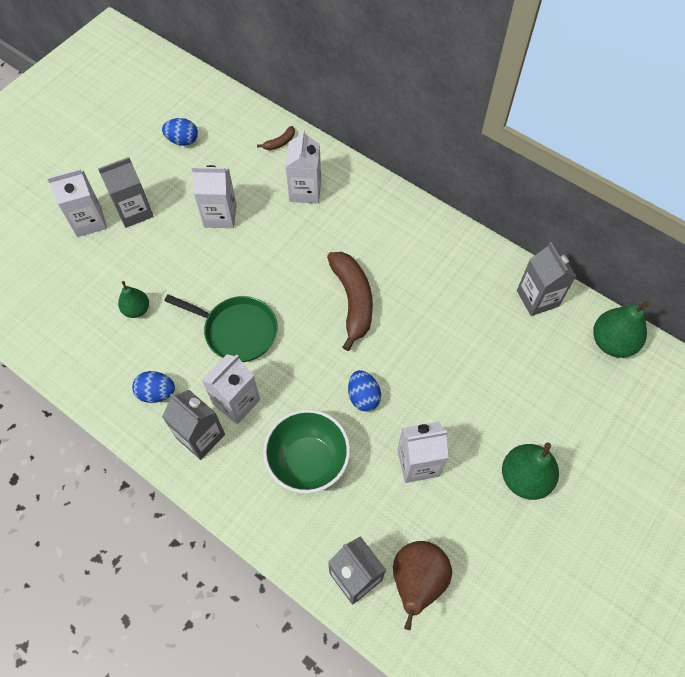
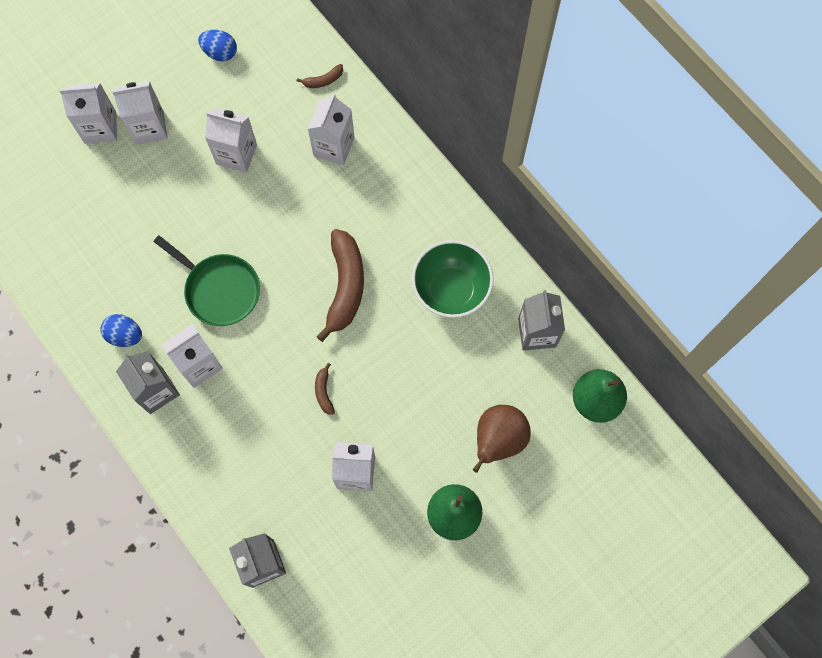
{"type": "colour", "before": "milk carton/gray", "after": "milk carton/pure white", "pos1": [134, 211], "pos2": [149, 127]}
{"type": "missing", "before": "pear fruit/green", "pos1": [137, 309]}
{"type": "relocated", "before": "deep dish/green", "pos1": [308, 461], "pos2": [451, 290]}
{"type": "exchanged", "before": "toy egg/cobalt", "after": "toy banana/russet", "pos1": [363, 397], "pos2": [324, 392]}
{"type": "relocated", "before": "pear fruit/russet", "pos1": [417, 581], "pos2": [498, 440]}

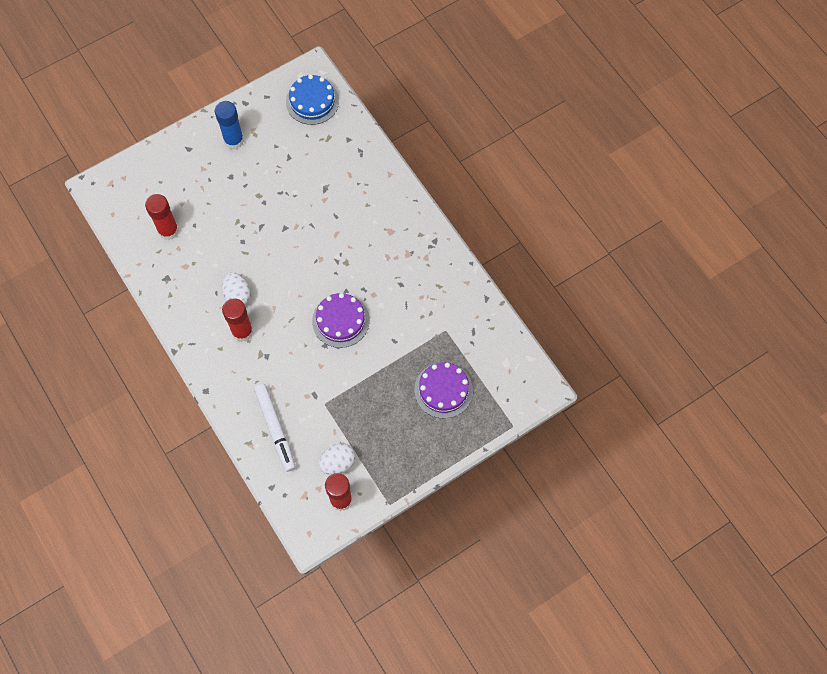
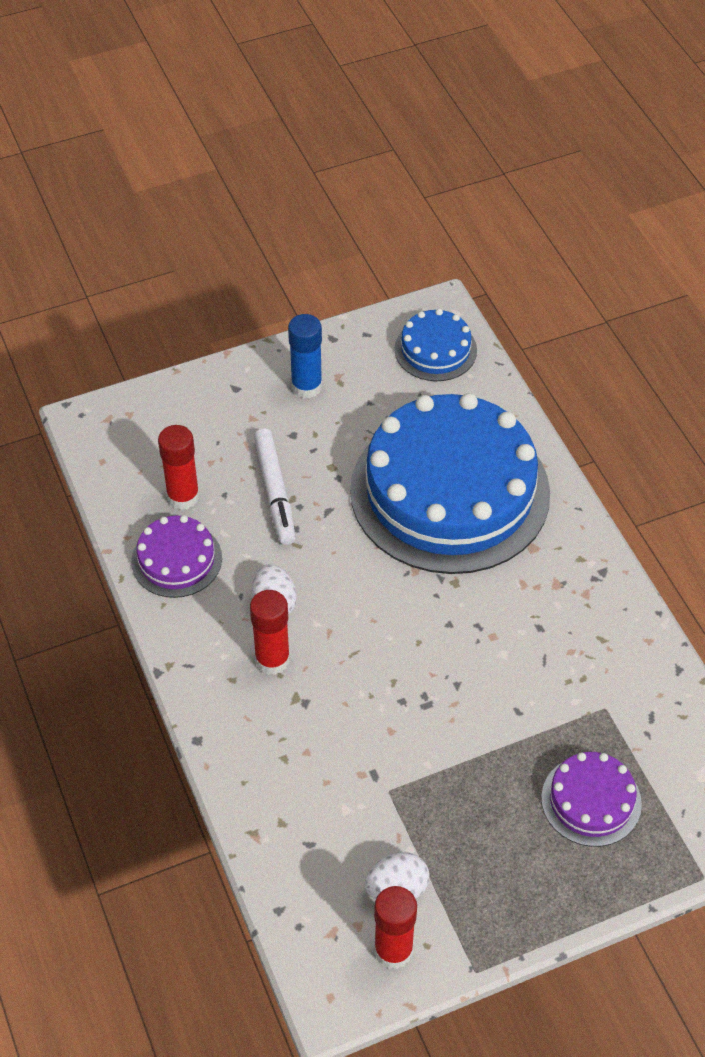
{"type": "relocated", "before": "marker/pure white", "pos1": [275, 429], "pos2": [275, 492]}
{"type": "relocated", "before": "gateau/purple", "pos1": [340, 320], "pos2": [176, 559]}
{"type": "appeared", "after": "gateau/cobalt", "pos2": [450, 491]}

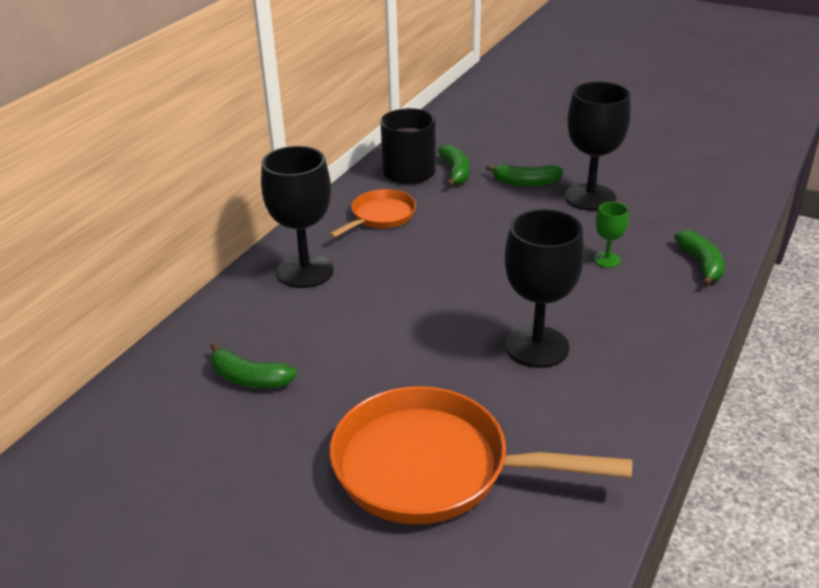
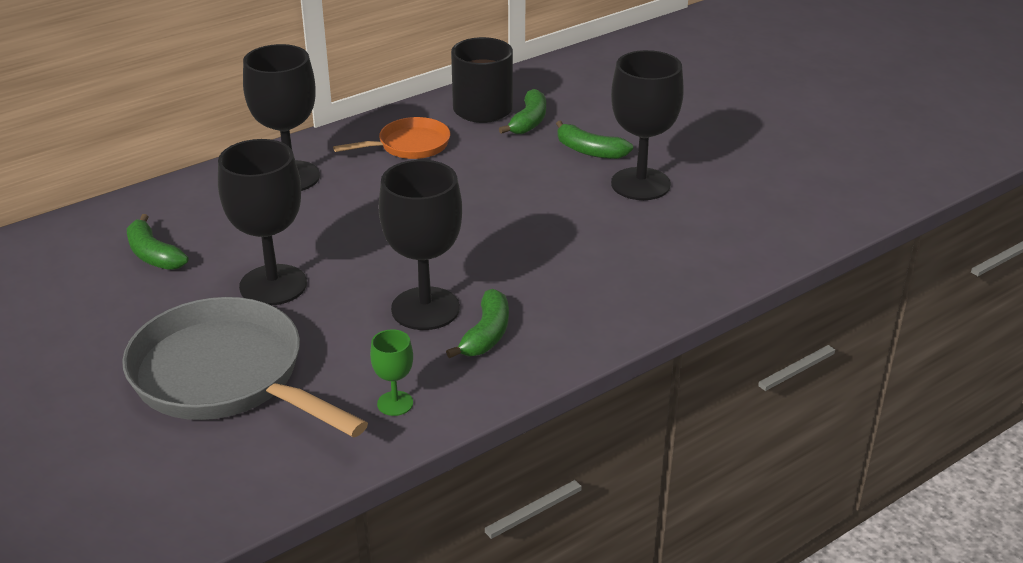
{"type": "colour", "before": "frying pan/orange-coloured", "after": "frying pan/gray", "pos1": [432, 467], "pos2": [226, 377]}
{"type": "relocated", "before": "chalice/green", "pos1": [607, 260], "pos2": [395, 403]}
{"type": "relocated", "before": "toy banana/green", "pos1": [701, 265], "pos2": [486, 334]}
{"type": "appeared", "after": "chalice/black", "pos2": [273, 285]}

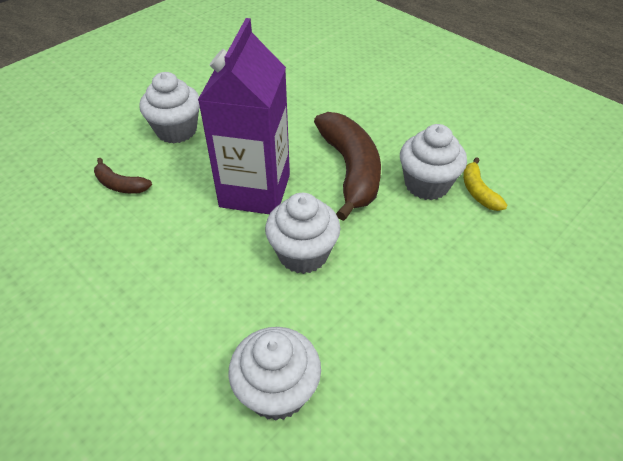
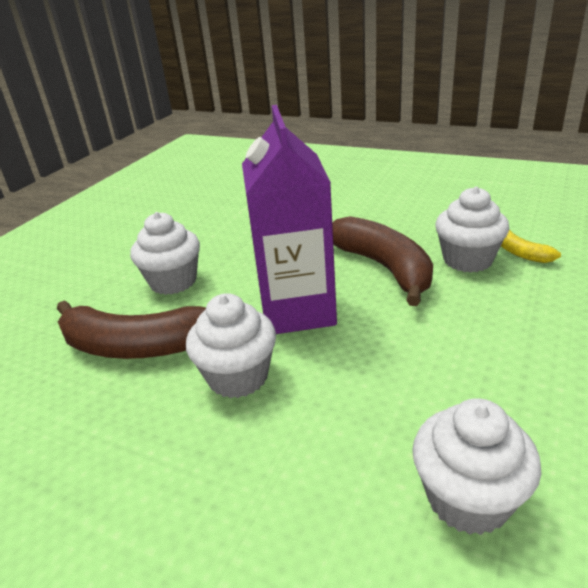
{"type": "size", "before": "toy banana/russet", "pos1": [120, 185], "pos2": [136, 346], "scale": 2.08}
{"type": "relocated", "before": "cupcake/pure white", "pos1": [303, 254], "pos2": [238, 377]}

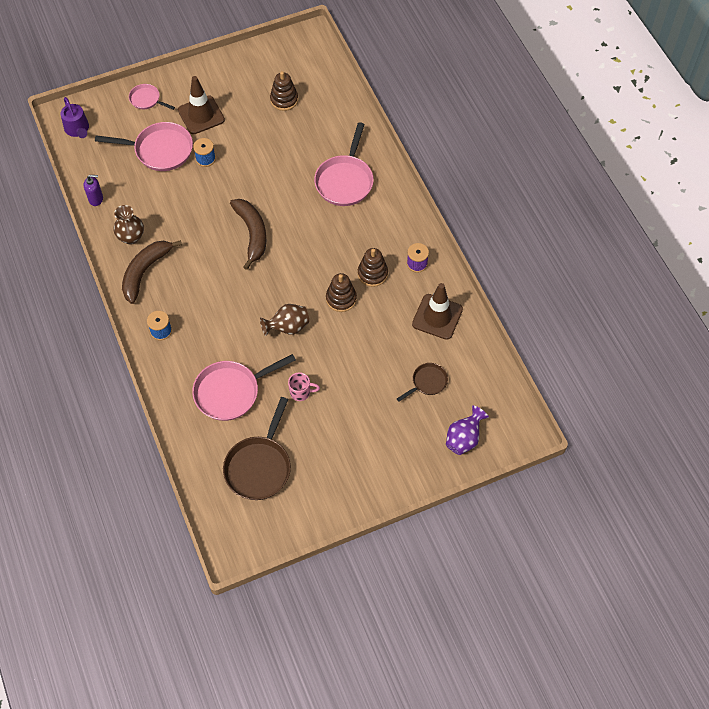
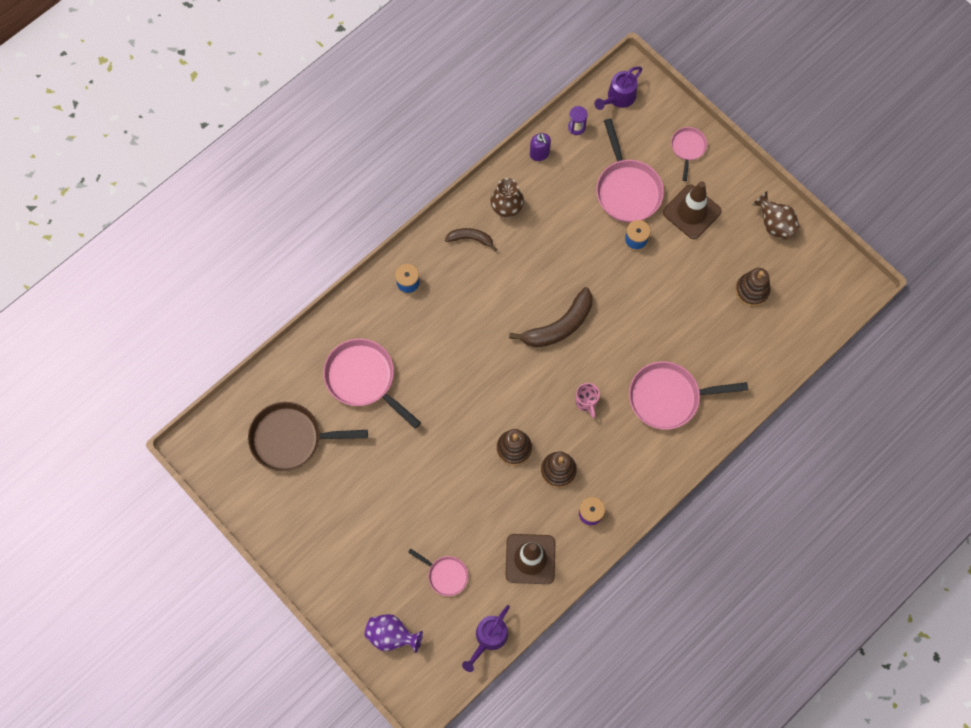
{"type": "size", "before": "toy banana/russet", "pos1": [145, 272], "pos2": [470, 239], "scale": 0.57}
{"type": "relocated", "before": "flower vase/russet", "pos1": [287, 327], "pos2": [774, 224]}
{"type": "relocated", "before": "tea mug/rosy", "pos1": [301, 392], "pos2": [586, 402]}
{"type": "colour", "before": "frying pan/russet", "after": "frying pan/rosy", "pos1": [427, 382], "pos2": [445, 575]}
{"type": "appeared", "after": "watering can/purple", "pos2": [488, 638]}
{"type": "appeared", "after": "hourglass/purple", "pos2": [576, 127]}

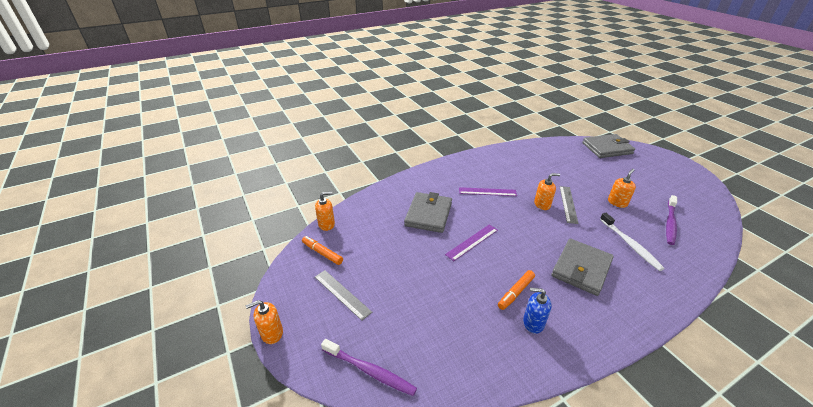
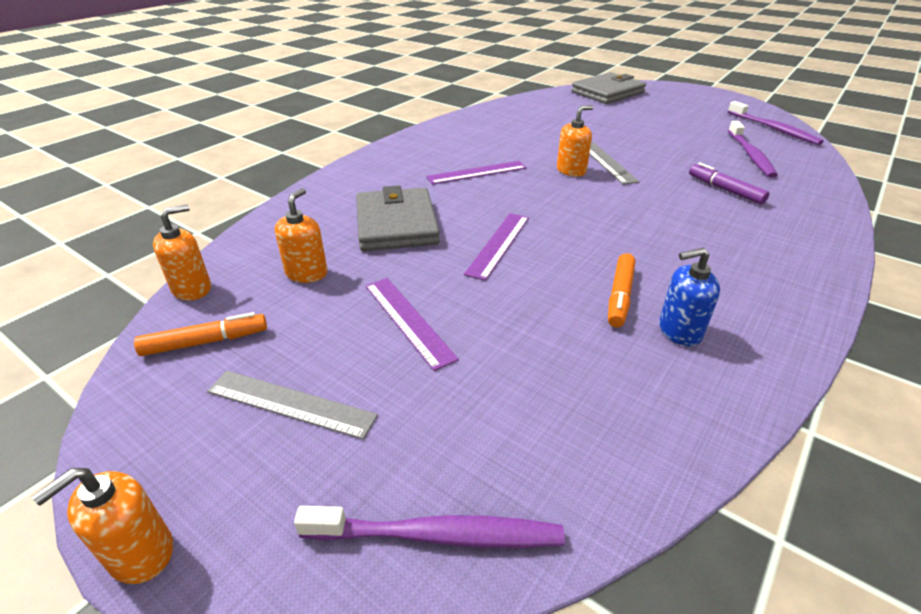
{"type": "spun", "before": "marker/orange-coloured", "pos1": [322, 253], "pos2": [205, 342], "turn": 150}
{"type": "missing", "before": "wallet/gray", "pos1": [581, 268]}
{"type": "exchanged", "before": "tooth brush/pure white", "after": "marker/purple", "pos1": [630, 244], "pos2": [725, 190]}
{"type": "relocated", "before": "pump bottle/orange-coloured", "pos1": [617, 202], "pos2": [306, 273]}
{"type": "appeared", "after": "measuring stick/purple", "pos2": [408, 320]}
{"type": "appeared", "after": "tooth brush/purple", "pos2": [773, 129]}

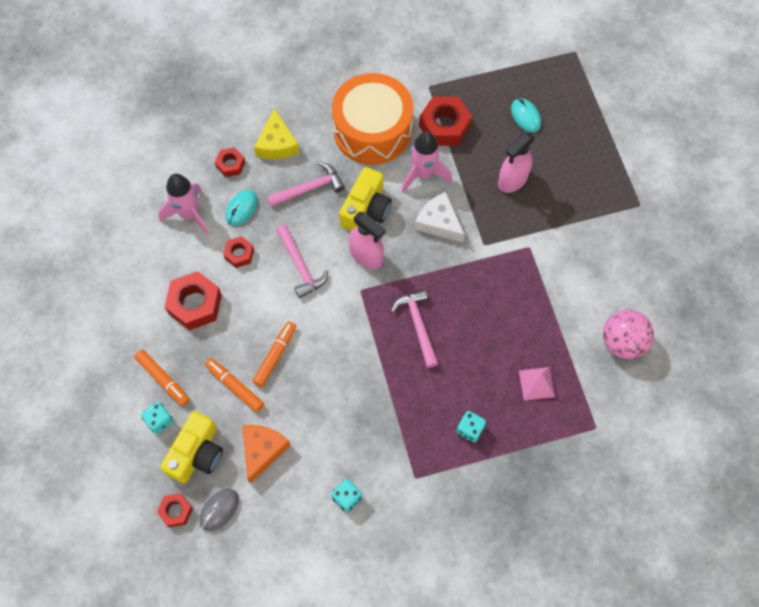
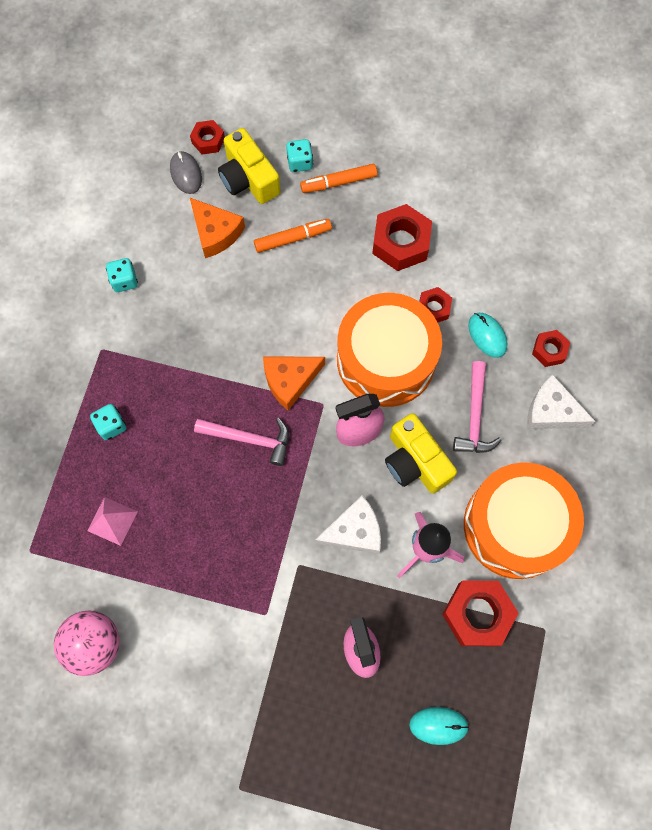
{"type": "missing", "before": "spaceship/rosy", "pos1": [189, 214]}
{"type": "missing", "before": "marker/orange-coloured", "pos1": [275, 356]}
{"type": "colour", "before": "cheese/yellow", "after": "cheese/pure white", "pos1": [277, 143], "pos2": [551, 411]}
{"type": "exchanged", "before": "carpenter's hammer/rosy", "after": "drum/orange-coloured", "pos1": [300, 266], "pos2": [386, 359]}
{"type": "appeared", "after": "cheese/orange-coloured", "pos2": [290, 380]}

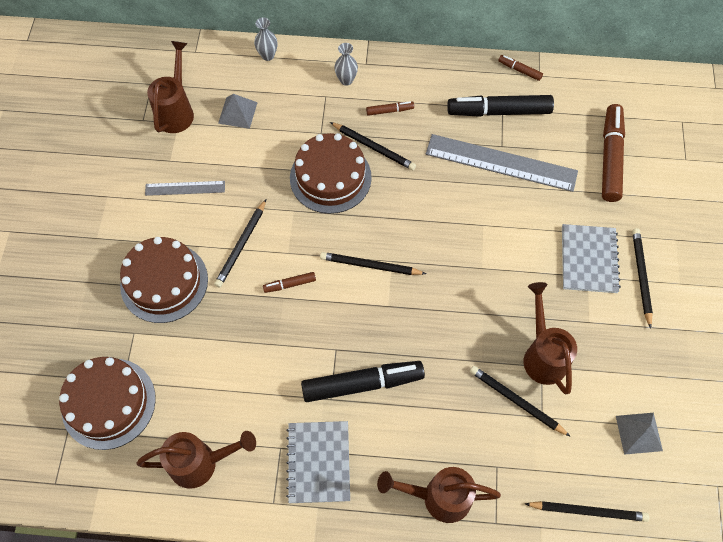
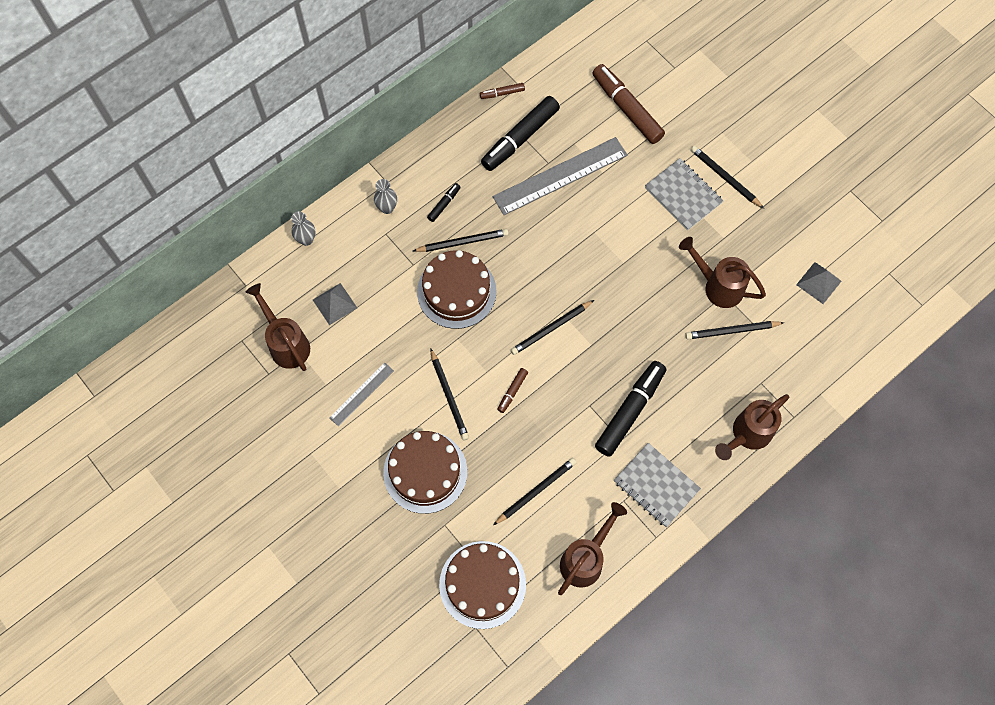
{"type": "colour", "before": "marker/russet", "after": "marker/black", "pos1": [389, 111], "pos2": [444, 204]}
{"type": "relocated", "before": "pencil/black", "pos1": [587, 511], "pos2": [536, 491]}

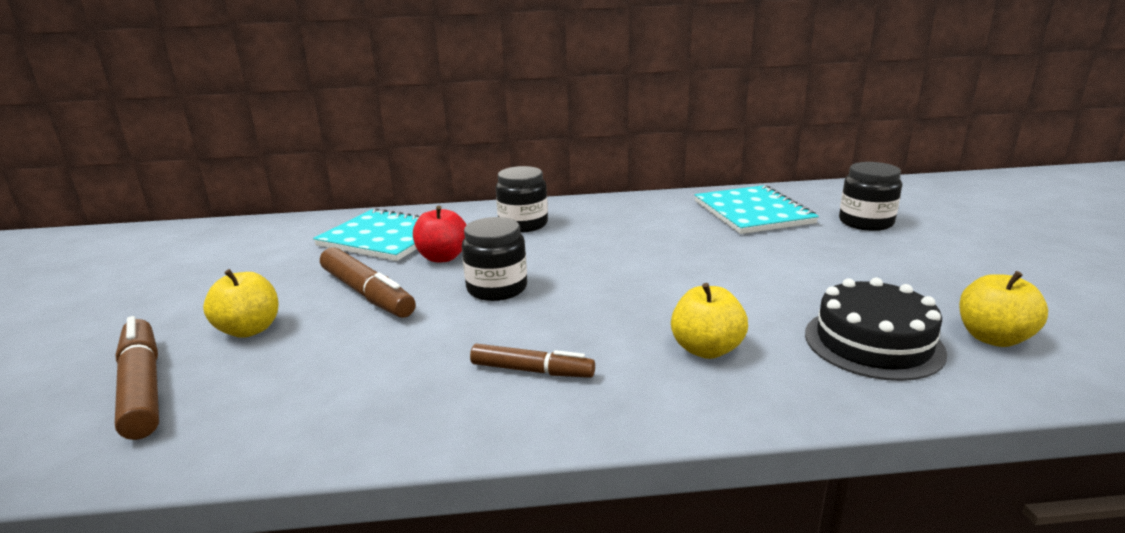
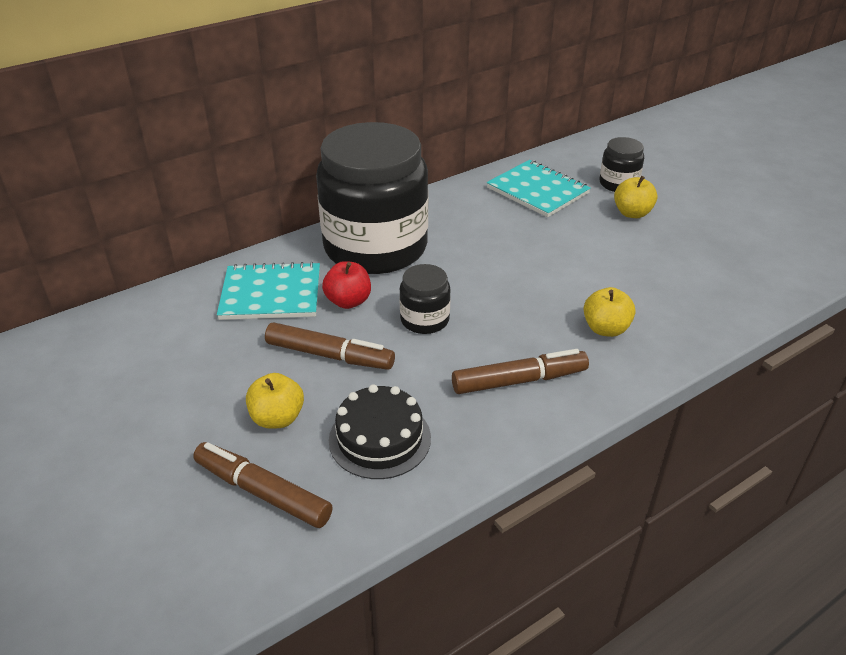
{"type": "size", "before": "marker/russet", "pos1": [532, 371], "pos2": [519, 380], "scale": 1.56}
{"type": "size", "before": "jam jar/black", "pos1": [523, 224], "pos2": [375, 247], "scale": 2.37}
{"type": "relocated", "before": "gateau/black", "pos1": [873, 342], "pos2": [379, 438]}
{"type": "relocated", "before": "apple/yellow", "pos1": [993, 338], "pos2": [632, 213]}

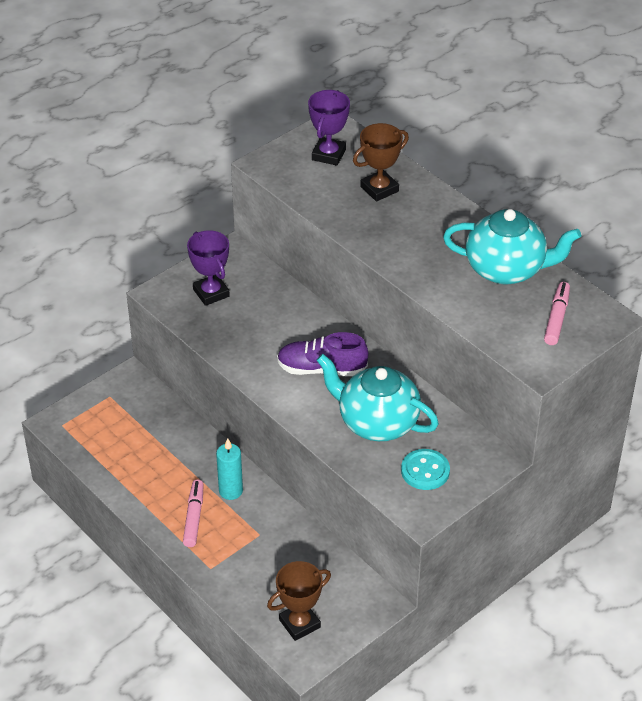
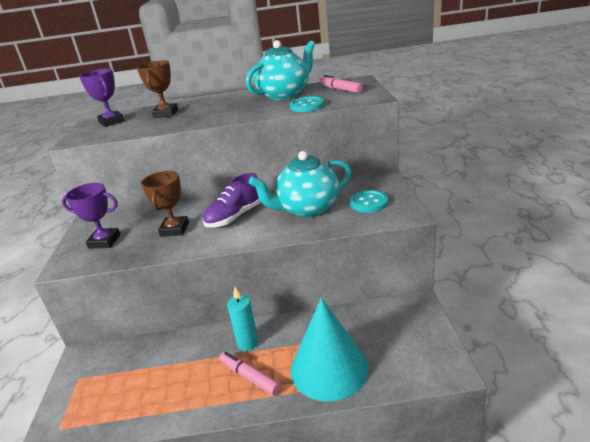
{"type": "relocated", "before": "trophy/russet", "pos1": [299, 623], "pos2": [174, 229]}
{"type": "appeared", "after": "sewing button/teal", "pos2": [307, 106]}
{"type": "appeared", "after": "cone shape/teal", "pos2": [329, 368]}

